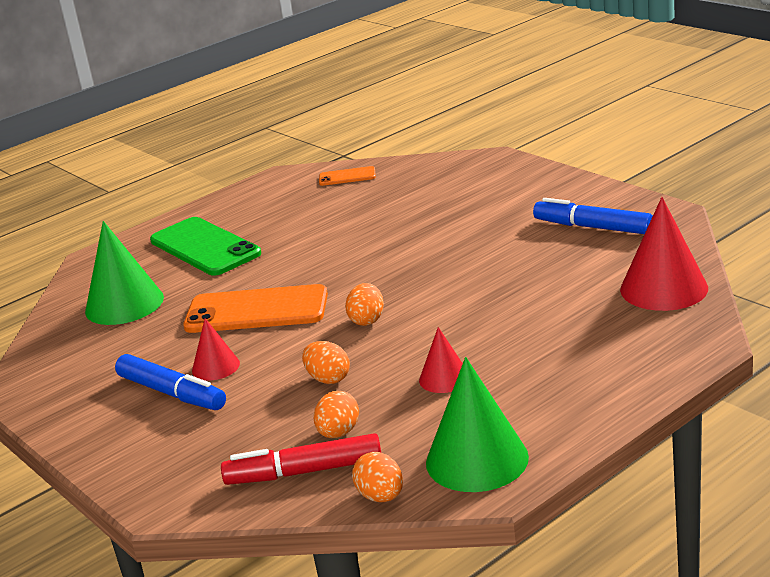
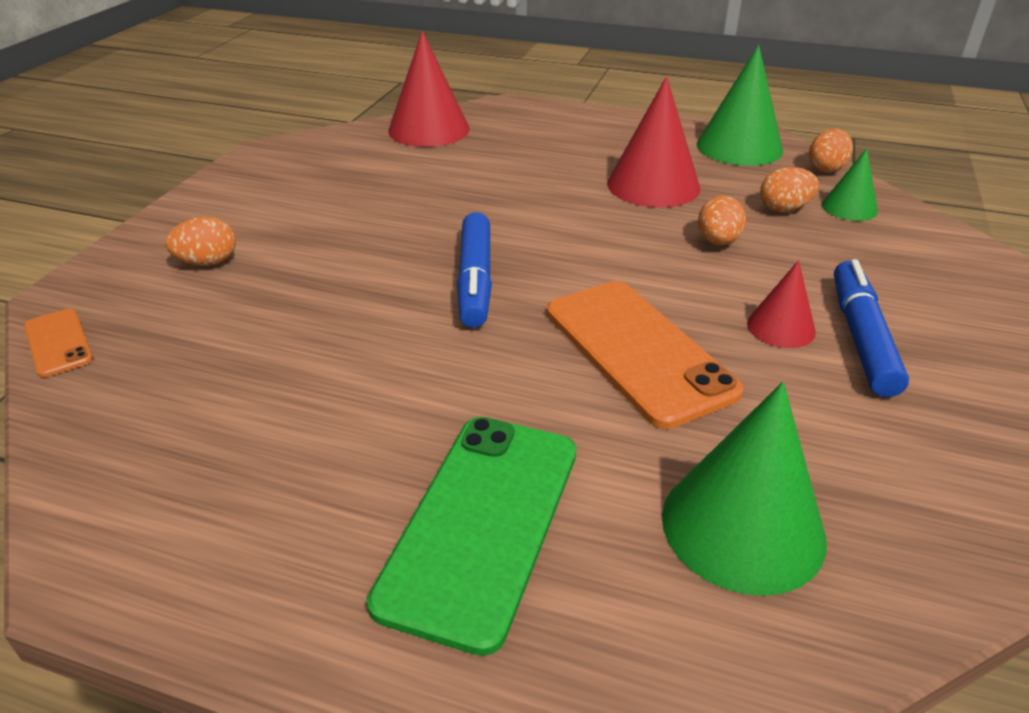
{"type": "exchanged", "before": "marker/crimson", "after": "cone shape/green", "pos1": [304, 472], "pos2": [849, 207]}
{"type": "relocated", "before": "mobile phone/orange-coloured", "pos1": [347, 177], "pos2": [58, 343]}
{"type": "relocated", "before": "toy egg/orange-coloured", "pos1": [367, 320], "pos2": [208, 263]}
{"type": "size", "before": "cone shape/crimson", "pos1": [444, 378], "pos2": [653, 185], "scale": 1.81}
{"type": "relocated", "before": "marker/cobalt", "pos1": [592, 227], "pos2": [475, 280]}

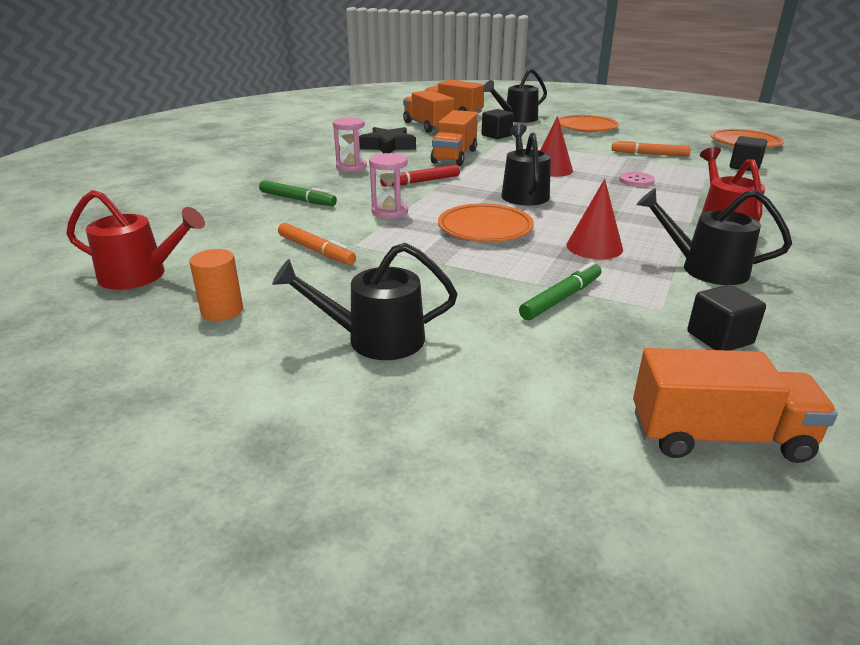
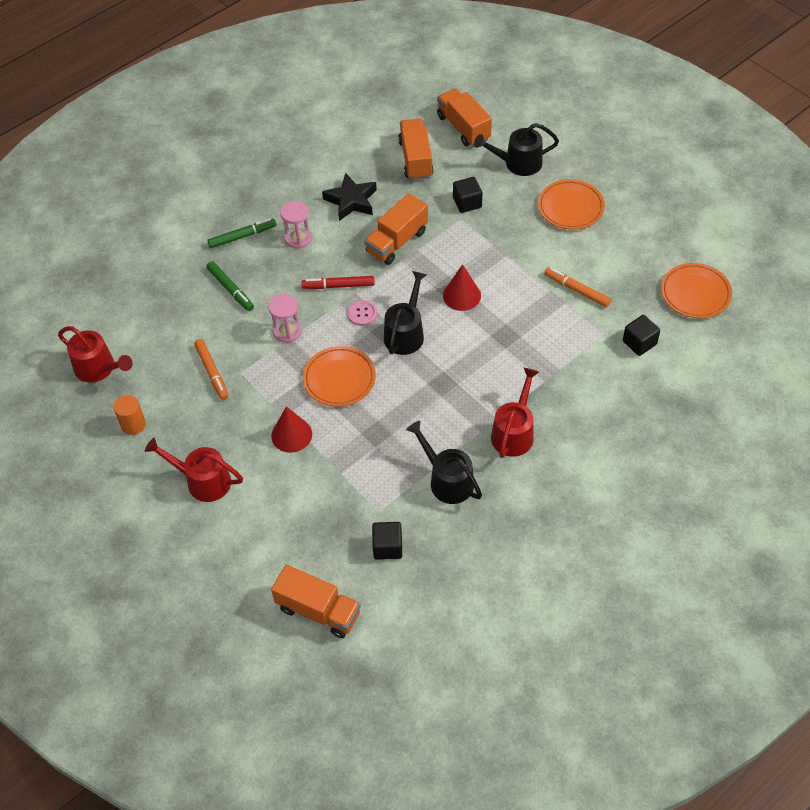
{"type": "colour", "before": "watering can/black", "after": "watering can/crimson", "pos1": [375, 339], "pos2": [202, 481]}
{"type": "relocated", "before": "marker/green", "pos1": [561, 298], "pos2": [242, 236]}
{"type": "relocated", "before": "cone shape/crimson", "pos1": [594, 247], "pos2": [291, 435]}
{"type": "relocated", "before": "sewing button/rosy", "pos1": [636, 181], "pos2": [362, 314]}

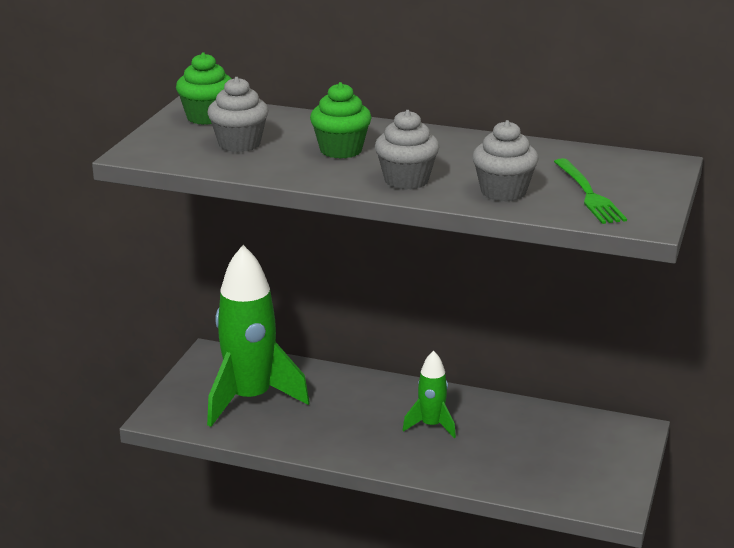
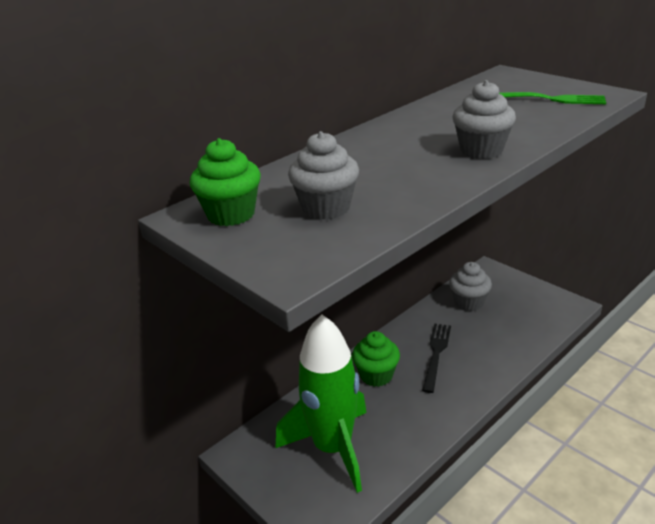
{"type": "relocated", "before": "cupcake/green", "pos1": [341, 150], "pos2": [376, 375]}
{"type": "exchanged", "before": "spaceship/green", "after": "dinner fork/black", "pos1": [431, 425], "pos2": [436, 353]}
{"type": "relocated", "before": "cupcake/gray", "pos1": [503, 192], "pos2": [469, 302]}

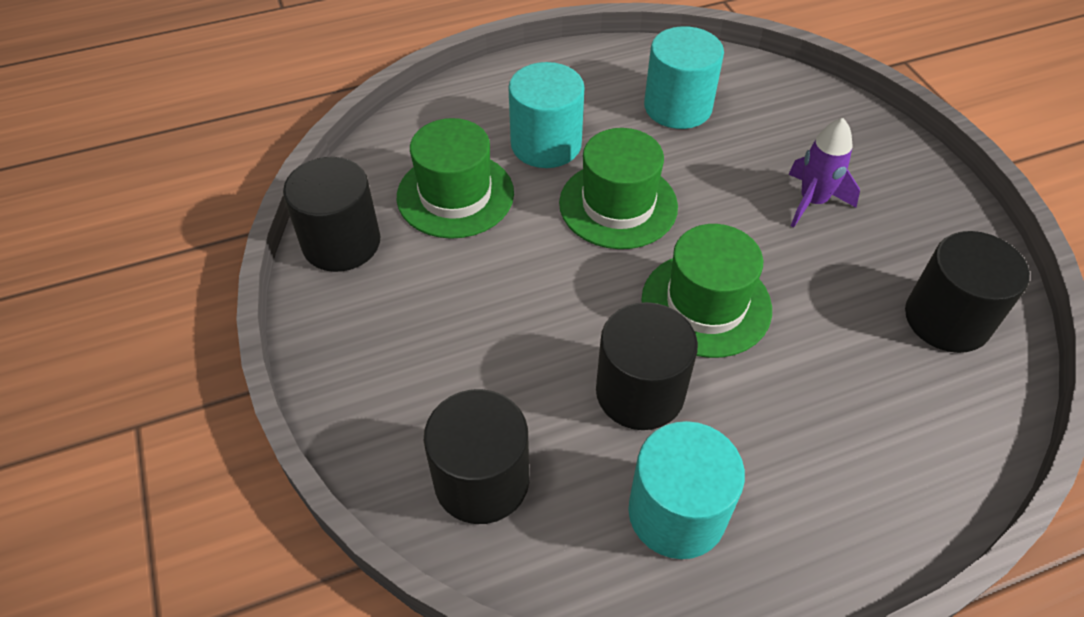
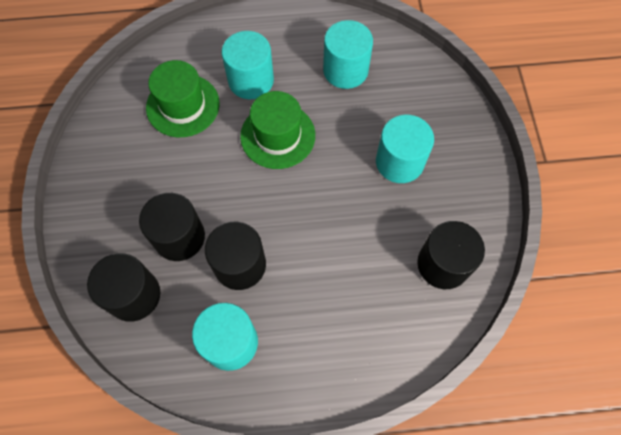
{"type": "relocated", "before": "cylinder/black", "pos1": [341, 242], "pos2": [179, 237]}
{"type": "missing", "before": "top hat/green", "pos1": [706, 304]}
{"type": "exchanged", "before": "spaceship/purple", "after": "cylinder/teal", "pos1": [812, 202], "pos2": [399, 162]}

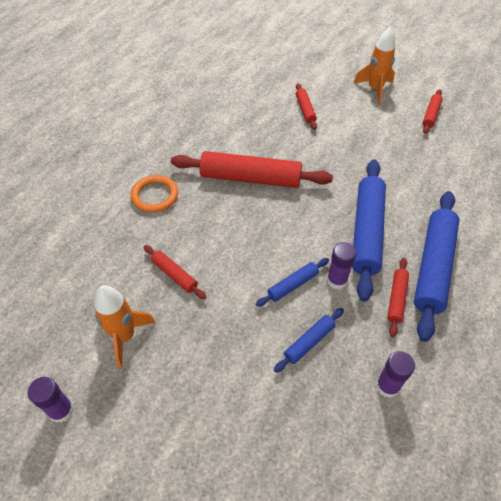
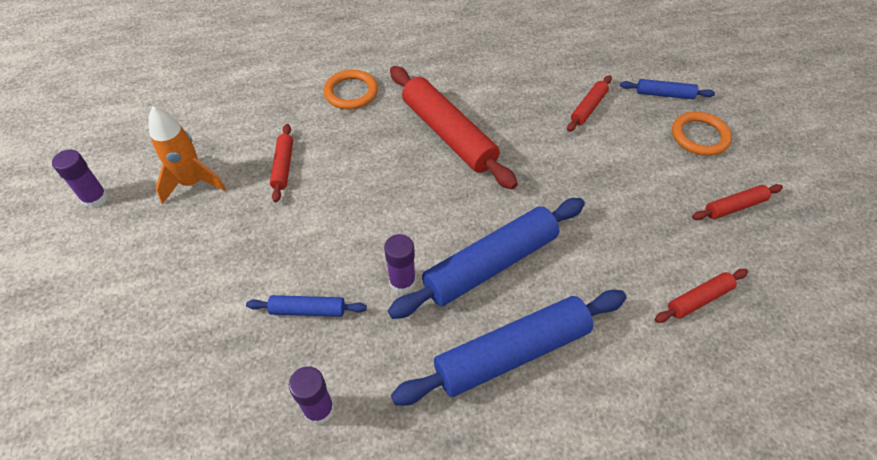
{"type": "relocated", "before": "pastry roller/cobalt", "pos1": [292, 285], "pos2": [664, 94]}
{"type": "exchanged", "before": "spaceship/orange-coloured", "after": "ring/orange-coloured", "pos1": [375, 89], "pos2": [699, 136]}
{"type": "relocated", "before": "pastry roller/crimson", "pos1": [396, 299], "pos2": [699, 299]}

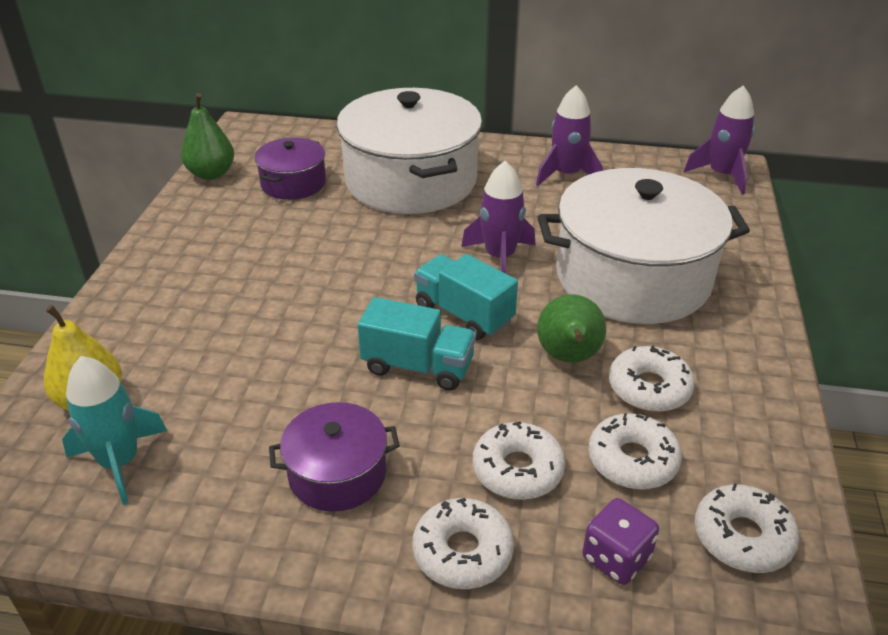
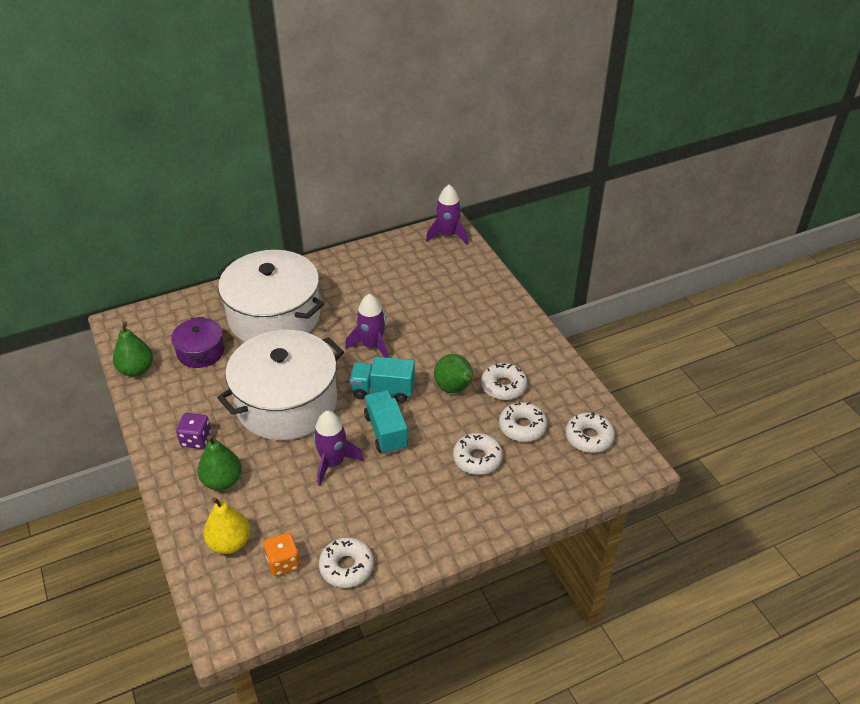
{"type": "exchanged", "before": "spaceship/teal", "after": "game die/orange-coloured", "pos1": [120, 462], "pos2": [283, 562]}
{"type": "missing", "before": "cooking pot/purple", "pos1": [337, 473]}
{"type": "spun", "before": "lorry/teal", "pos1": [418, 366], "pos2": [386, 432], "turn": -90}
{"type": "relocated", "before": "doughnut/pure white", "pos1": [462, 552], "pos2": [346, 567]}
{"type": "relocated", "before": "spaceship/purple", "pos1": [566, 175], "pos2": [333, 463]}
{"type": "relocated", "before": "cooking pot/pure white", "pos1": [632, 277], "pos2": [286, 403]}
{"type": "relocated", "before": "game die/purple", "pos1": [616, 558], "pos2": [196, 439]}
{"type": "appeared", "after": "pear fruit/green", "pos2": [222, 481]}

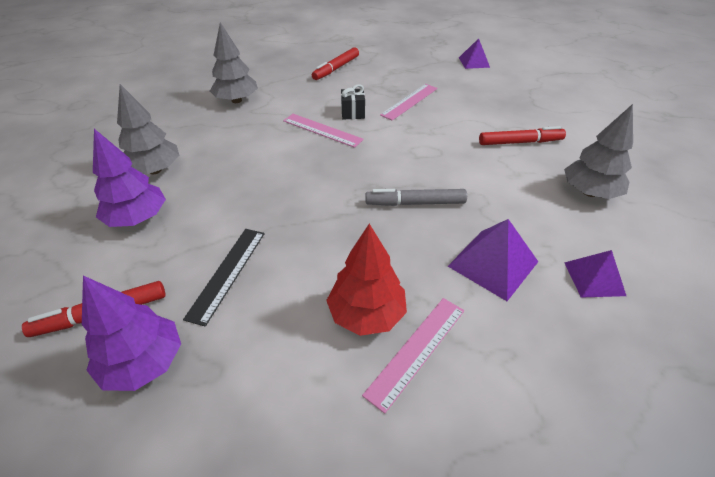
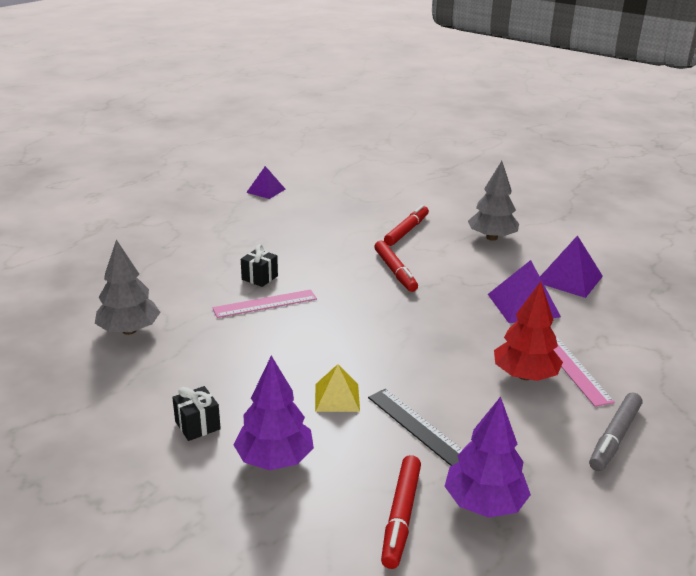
{"type": "exchanged", "before": "fir tree/gray", "after": "present/black", "pos1": [155, 170], "pos2": [197, 425]}
{"type": "relocated", "before": "marker/crimson", "pos1": [336, 68], "pos2": [395, 271]}
{"type": "relocated", "before": "marker/gray", "pos1": [415, 203], "pos2": [614, 437]}
{"type": "missing", "before": "measuring stick/rosy", "pos1": [409, 101]}
{"type": "size", "before": "solid pyramid/purple", "pos1": [594, 278], "pos2": [569, 279], "scale": 1.51}
{"type": "appeared", "after": "solid pyramid/yellow", "pos2": [337, 397]}

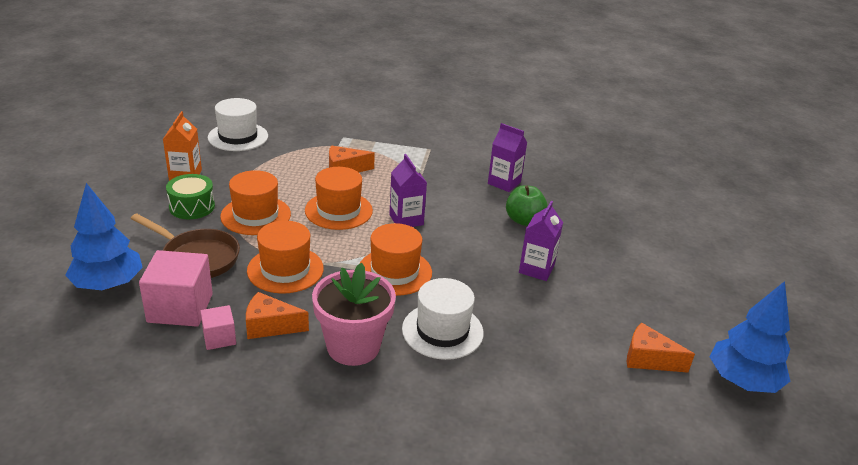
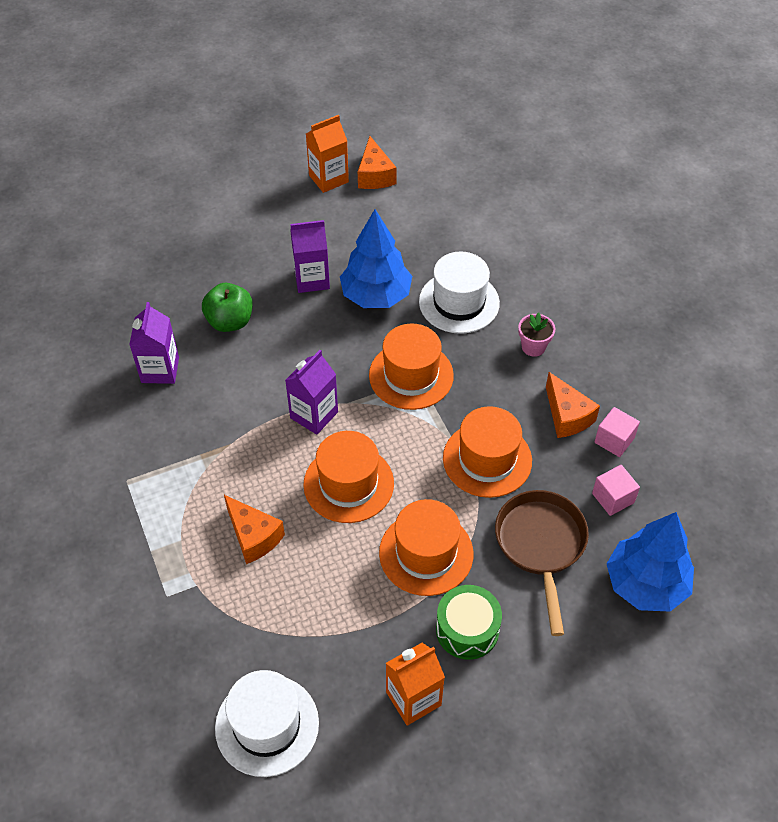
{"type": "size", "before": "cube/rosy", "pos1": [180, 308], "pos2": [613, 498], "scale": 0.53}
{"type": "size", "before": "potted plant/rosy", "pos1": [353, 347], "pos2": [533, 347], "scale": 0.46}
{"type": "relocated", "before": "fir tree/cobalt", "pos1": [742, 381], "pos2": [376, 296]}
{"type": "appeared", "after": "milk carton/orange-coloured", "pos2": [328, 179]}

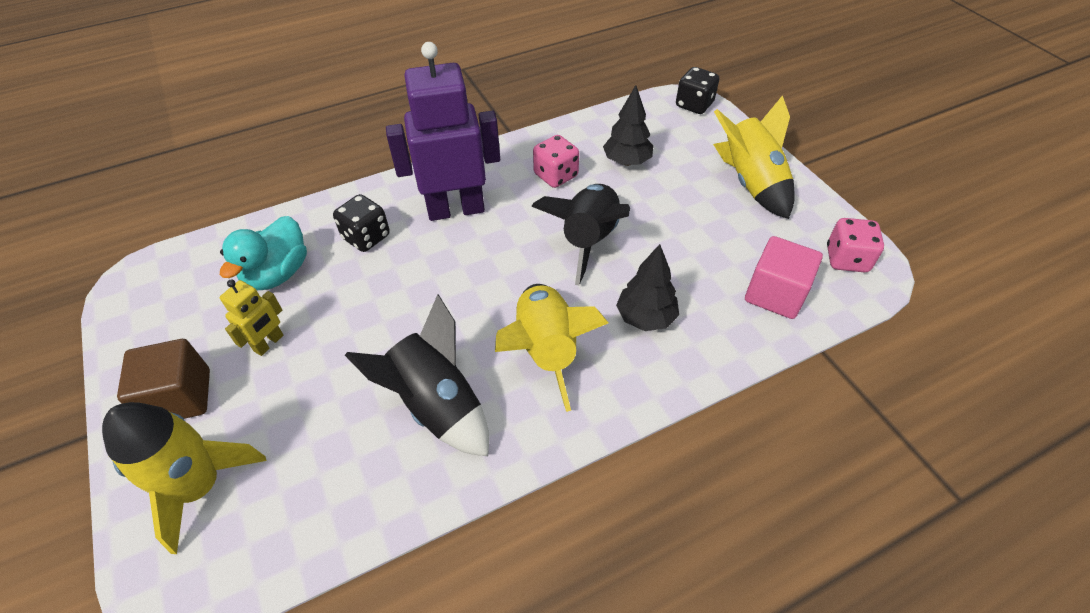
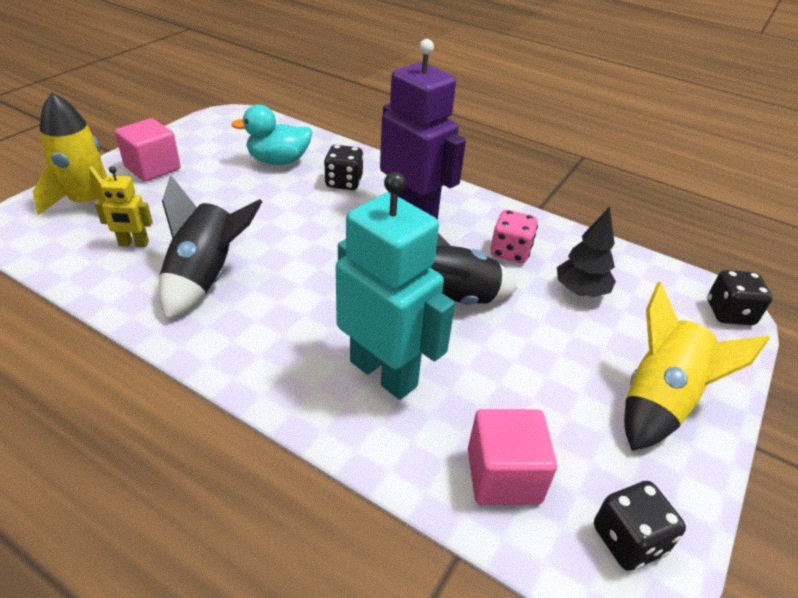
{"type": "colour", "before": "cube/russet", "after": "cube/rosy", "pos1": [180, 397], "pos2": [152, 168]}
{"type": "relocated", "before": "toy robot/yellow", "pos1": [269, 343], "pos2": [133, 244]}
{"type": "missing", "before": "spaceship/yellow", "pos1": [546, 350]}
{"type": "exchanged", "before": "fir tree/black", "after": "toy robot/teal", "pos1": [645, 317], "pos2": [384, 373]}
{"type": "colour", "before": "game die/rosy", "after": "game die/black", "pos1": [846, 259], "pos2": [628, 540]}

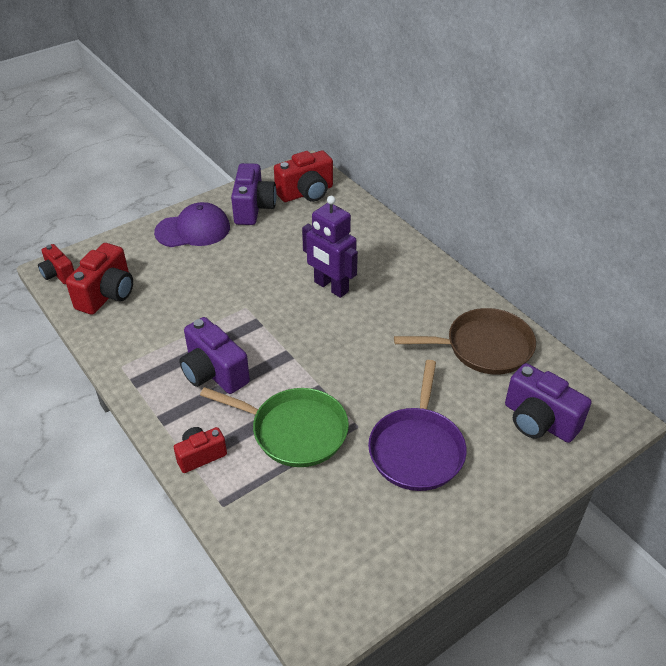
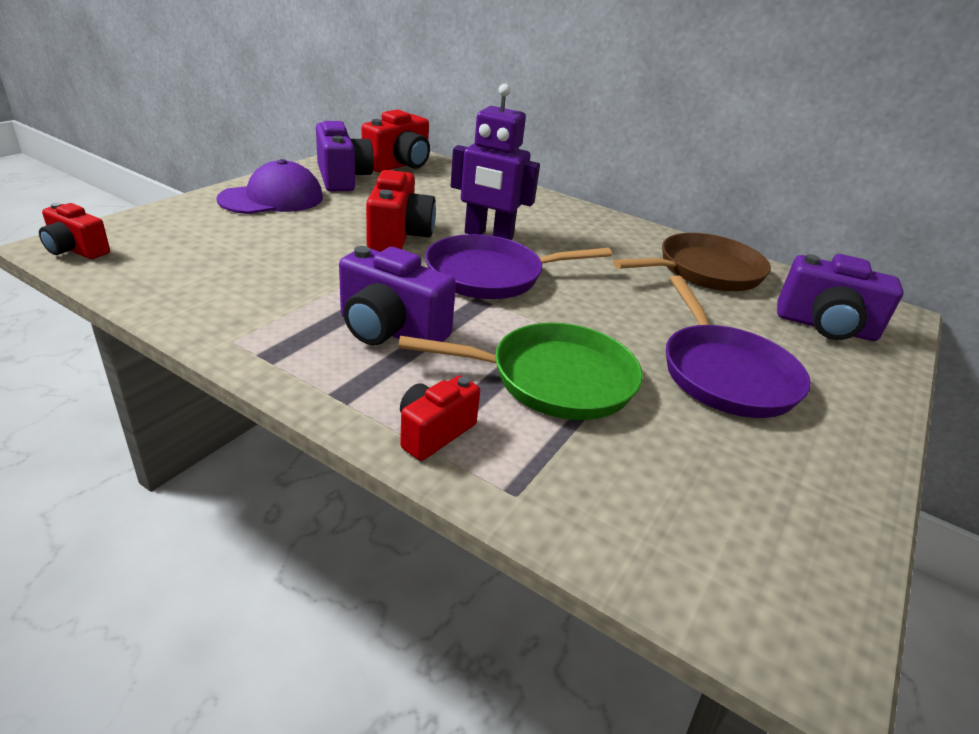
{"type": "relocated", "before": "compact camera/crimson", "pos1": [107, 294], "pos2": [398, 237]}
{"type": "appeared", "after": "frying pan/purple", "pos2": [490, 275]}

